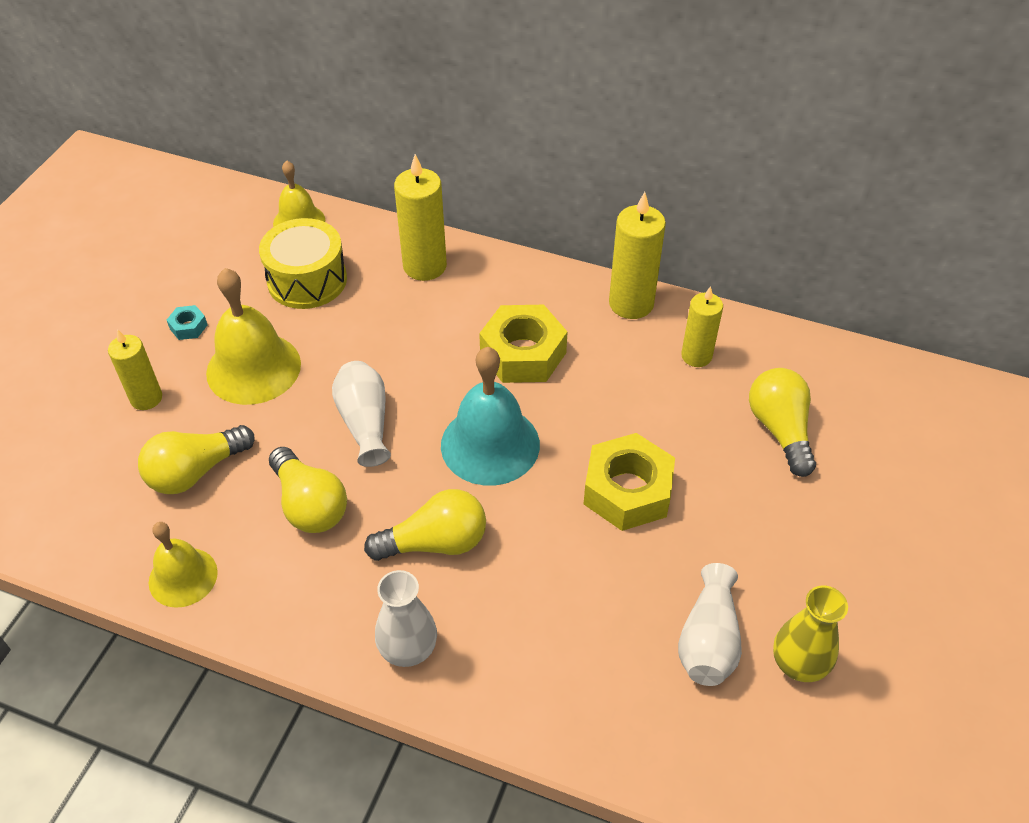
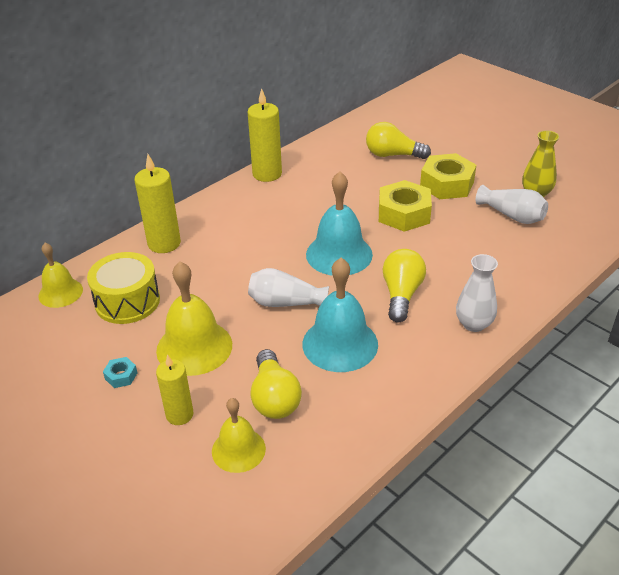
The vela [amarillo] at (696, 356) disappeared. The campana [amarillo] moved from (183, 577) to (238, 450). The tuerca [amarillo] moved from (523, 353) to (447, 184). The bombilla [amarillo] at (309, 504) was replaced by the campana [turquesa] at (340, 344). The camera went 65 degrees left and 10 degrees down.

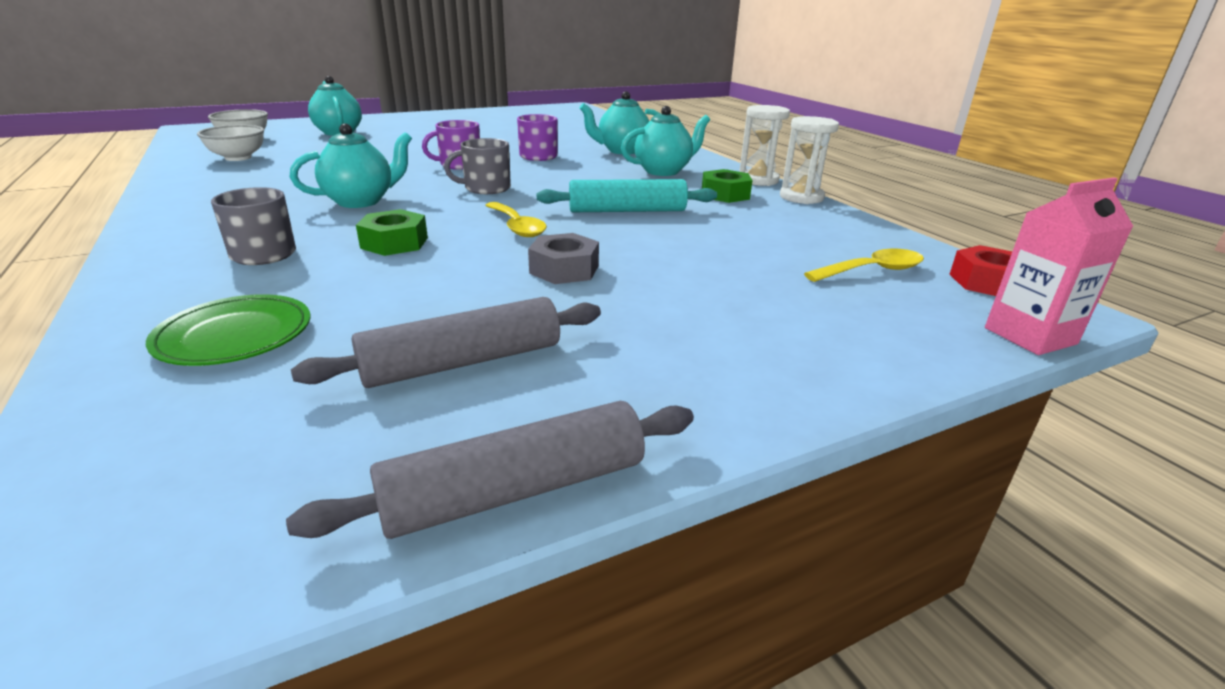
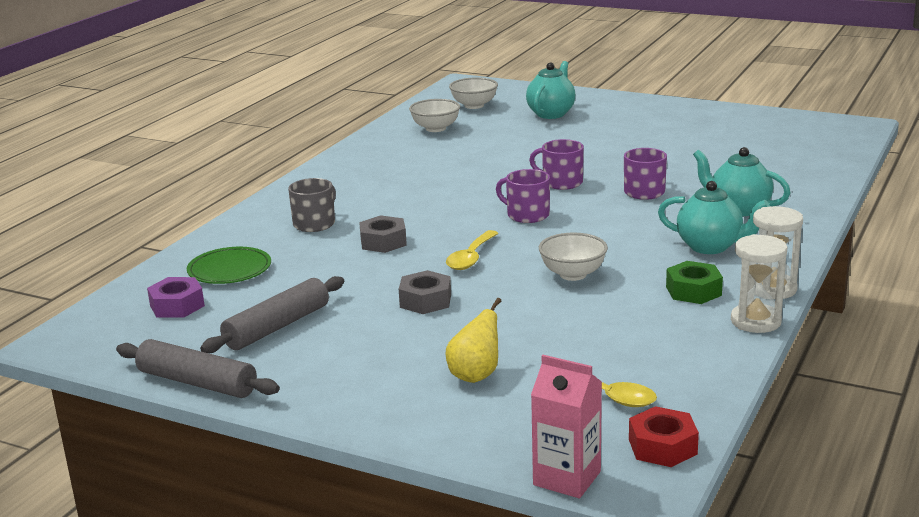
The tetera [turquesa] at (361, 201) disappeared. The tuerca [morado] at (177, 306) appeared. The pera [amarillo] at (475, 375) appeared. The rodillo [turquesa] at (627, 211) was replaced by the cuenco [blanco] at (573, 274). The tuerca [verde] at (394, 243) became the tuerca [gris] at (383, 242). The taza [gris] at (486, 188) became the taza [morado] at (527, 215). The rodillo [gris] at (463, 362) turned 75 degrees counterclockwise. The camera went 55 degrees right and 5 degrees down.

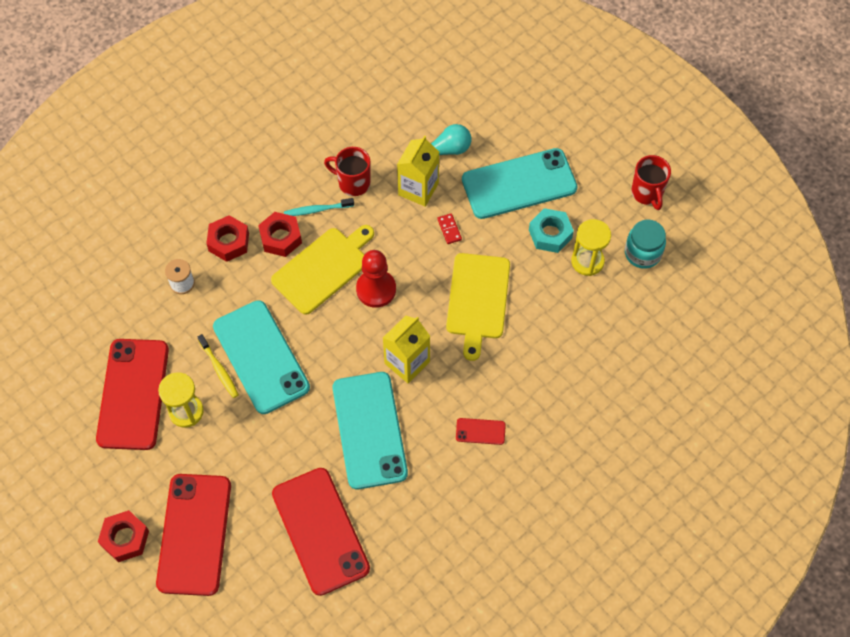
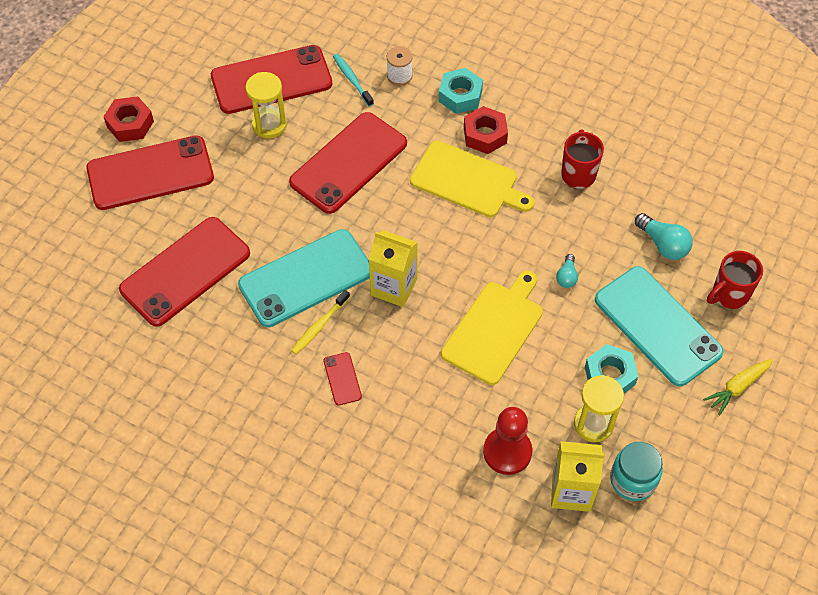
The zanahoria [amarillo] at (737, 387) appeared. The cepillo de dientes [amarillo] moved from (219, 369) to (319, 326). The cepillo de dientes [turquesa] moved from (317, 210) to (352, 80). The peón [rojo] moved from (376, 289) to (507, 452). The cartón de leche [amarillo] moved from (418, 189) to (571, 491). The taza [rojo] moved from (647, 193) to (729, 295). The ficha de dominó [rojo] at (449, 229) was replaced by the bombilla [turquesa] at (566, 276). The tuerca [rojo] at (228, 242) became the tuerca [turquesa] at (460, 96). The móvil [turquesa] at (261, 357) became the móvil [rojo] at (348, 163). The tabla de cortar [amarillo] at (477, 300) turned 135 degrees clockwise. The camera went 70 degrees right and 5 degrees down.

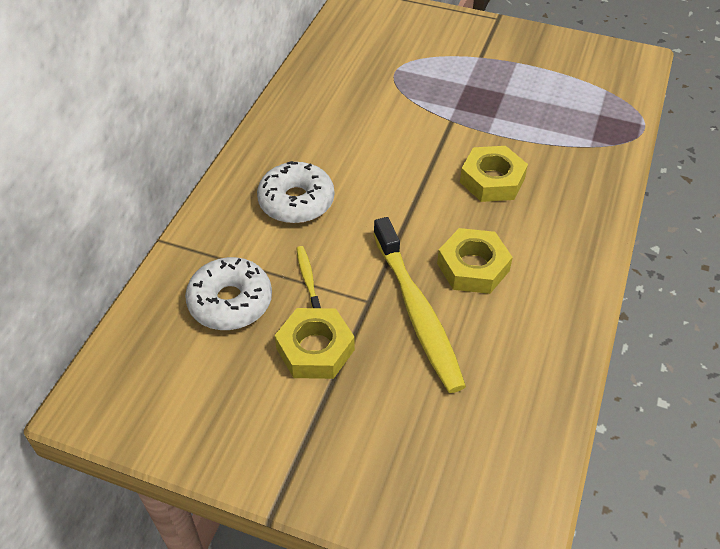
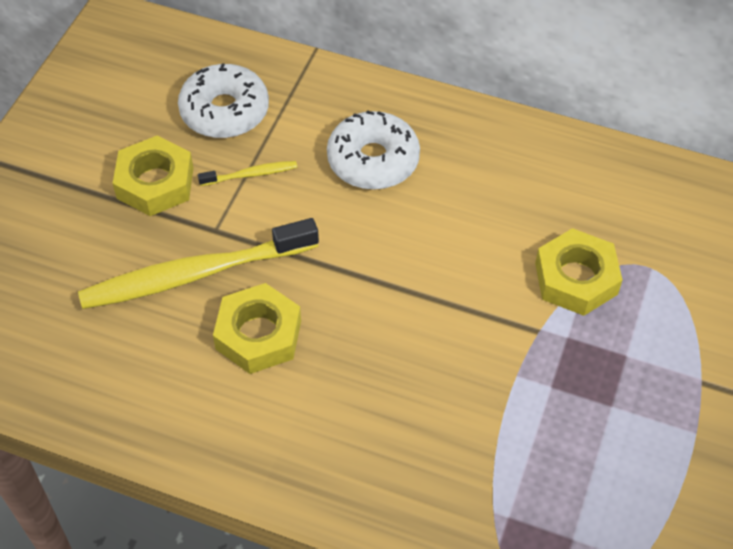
The tuerca [amarillo] moved from (492, 180) to (576, 278). The camera went 90 degrees right and 5 degrees up.

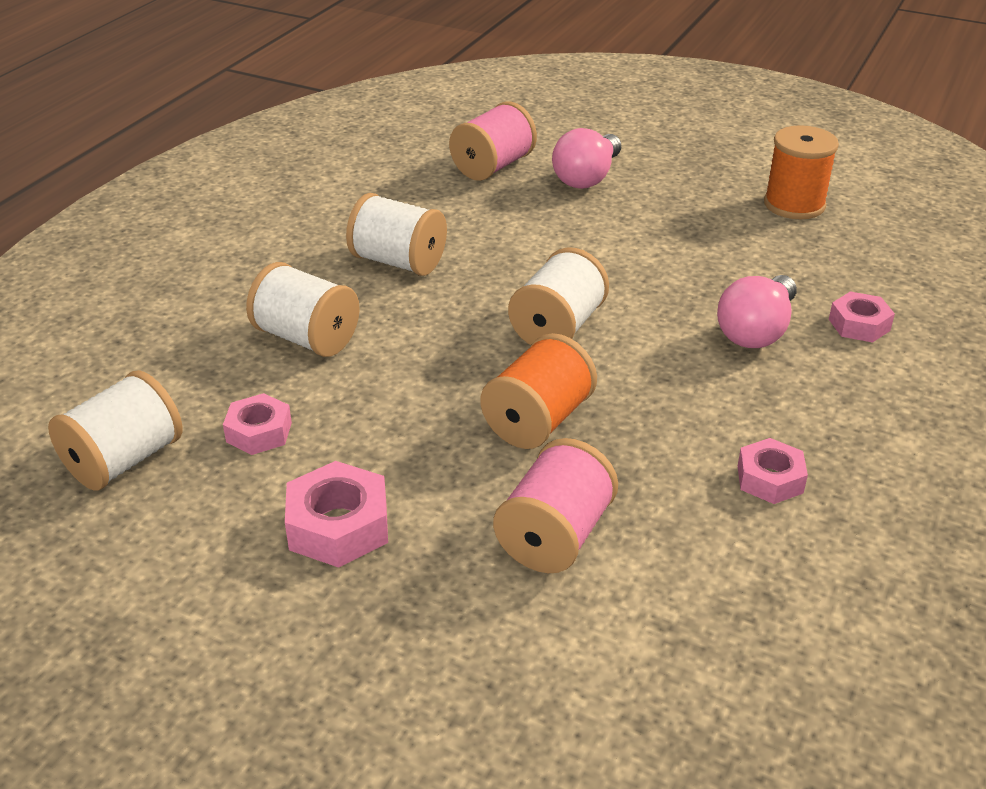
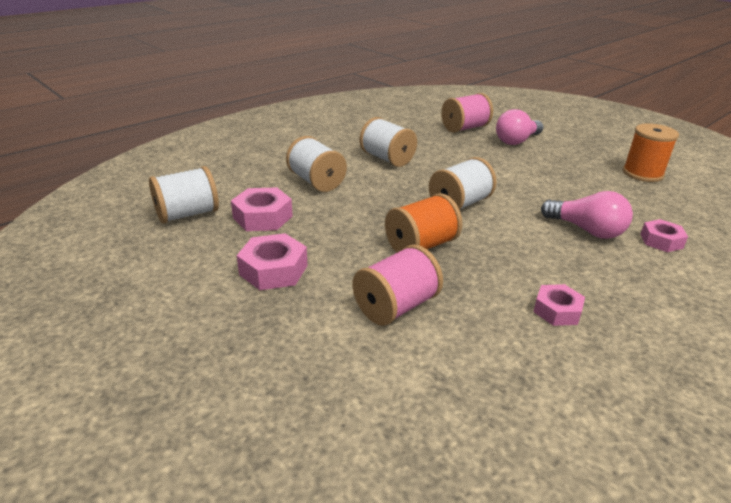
The bombilla [rosa] at (756, 331) turned 105 degrees counterclockwise. The tuerca [rosa] at (259, 432) changed to 1.50 times the size. The camera went 20 degrees right and 5 degrees down.

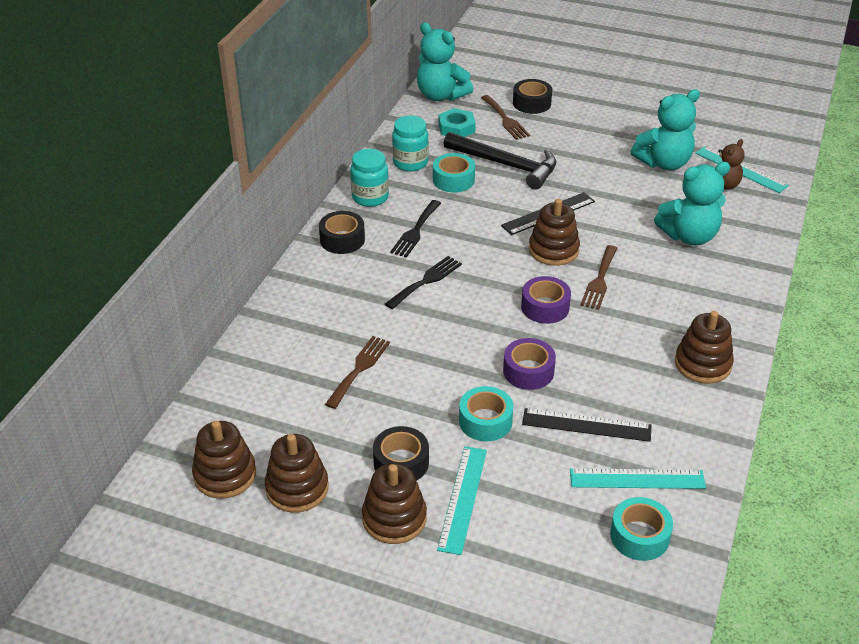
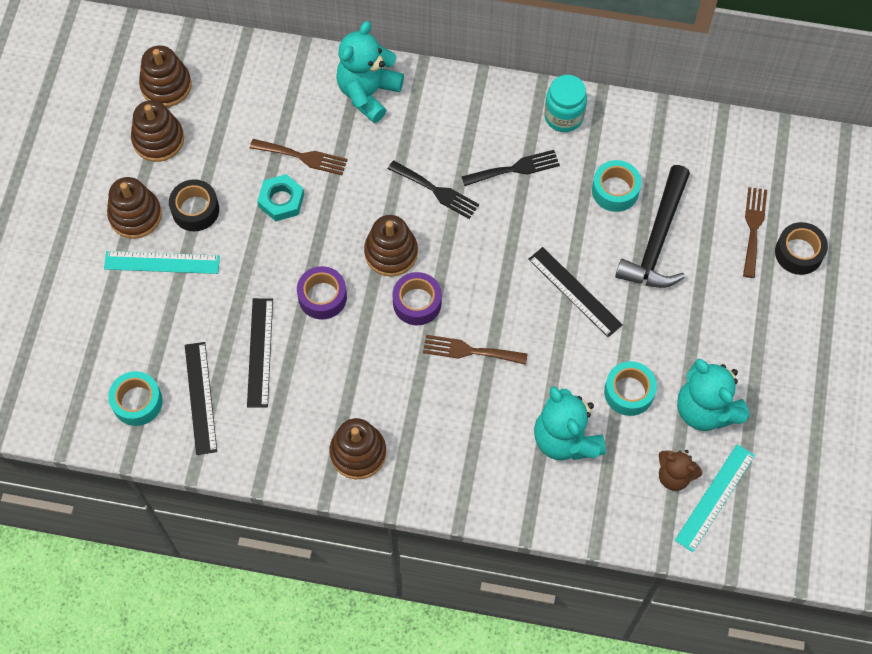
The cinta adhesiva [negro] at (342, 239) disappeared. The tarro [turquesa] at (410, 163) disappeared. The osito [turquesa] moved from (441, 95) to (368, 93). The tuerca [turquesa] moved from (456, 128) to (281, 200). The cinta adhesiva [turquesa] moved from (485, 421) to (629, 392). The juguete apilable [marrón] moved from (553, 250) to (391, 252). The regla [turquesa] at (637, 479) became the regla [negro] at (201, 397). The tenedor [negro] at (415, 231) turned 150 degrees clockwise. The tenedor [marrón] at (505, 119) turned 135 degrees clockwise. The camera went 80 degrees right and 25 degrees up.

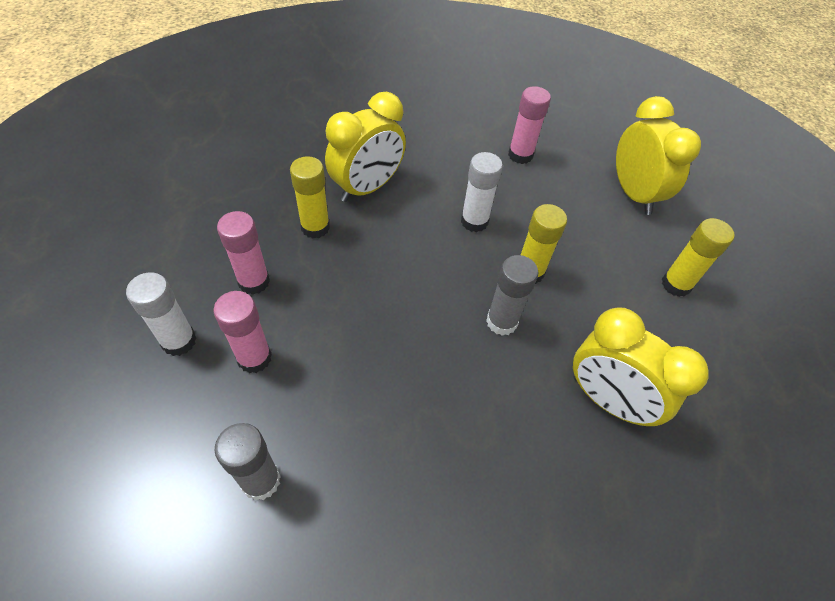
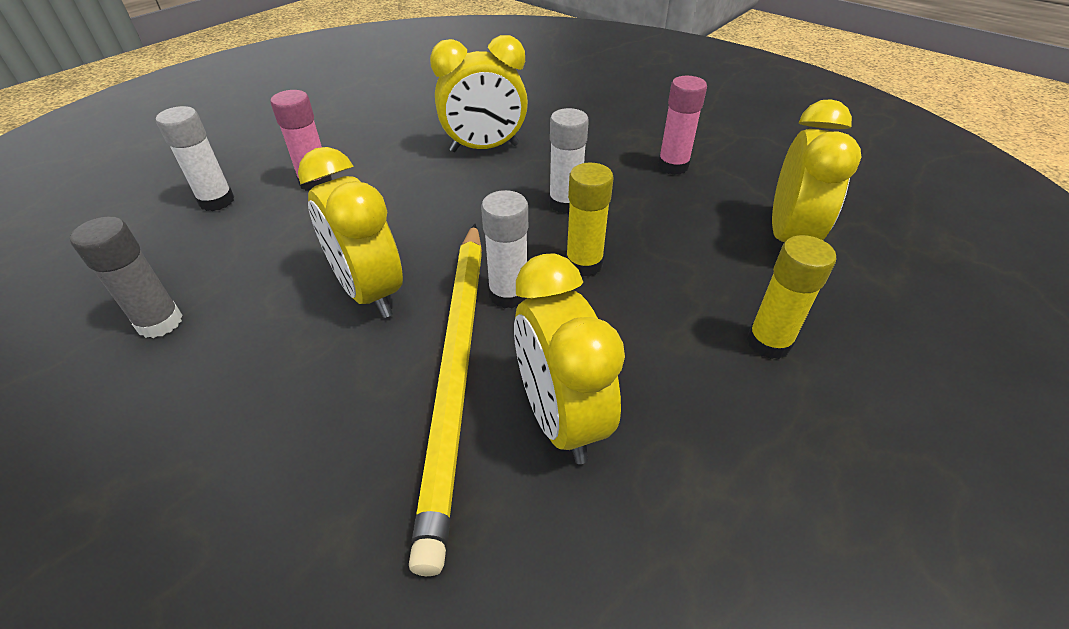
The barra de pegamento [rosa] at (254, 358) disappeared. The barra de pegamento [amarillo] at (315, 227) disappeared. The despertador [amarillo] at (369, 292) appeared. The lápiz [amarillo] at (457, 370) appeared. The barra de pegamento [gris] at (501, 322) became the barra de pegamento [blanco] at (508, 294). The camera went 35 degrees right and 10 degrees down.

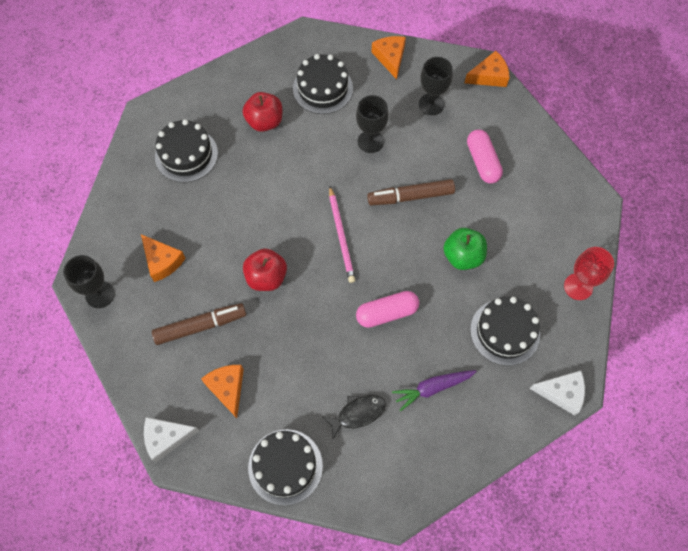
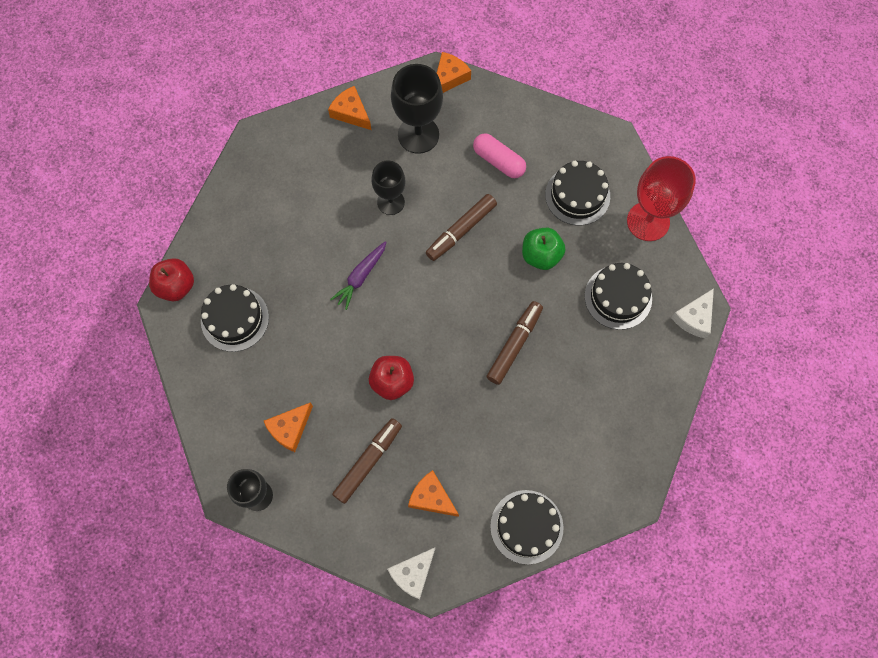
The pez [negro] at (358, 413) disappeared. The lápiz [rosa] at (341, 236) disappeared. The manzana [rojo] moved from (264, 122) to (176, 286). The tarta [negro] moved from (323, 88) to (577, 195). The zanahoria [morado] moved from (433, 388) to (361, 277). The cápsula [rosa] at (387, 313) was replaced by the rotulador [marrón] at (514, 345). The queso [naranja] at (162, 261) turned 120 degrees clockwise. The queso [blanco] at (562, 393) turned 150 degrees clockwise. The copa [negro] at (431, 104) changed to 1.54 times the size. The copa [rojo] at (578, 286) changed to 1.54 times the size. The camera went 35 degrees left and 5 degrees up.

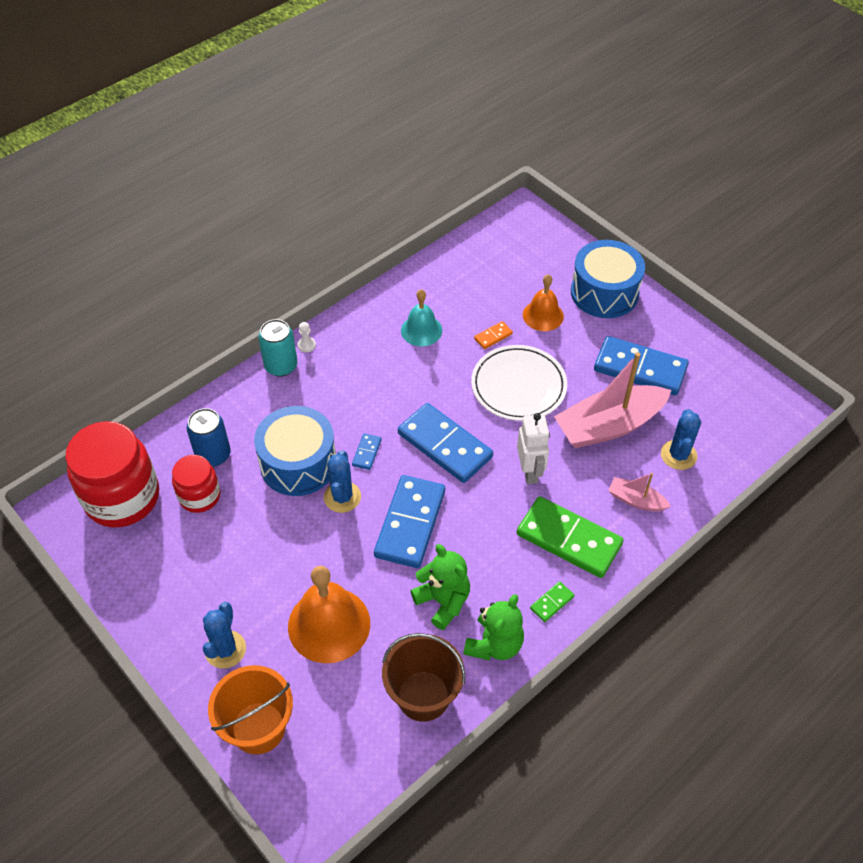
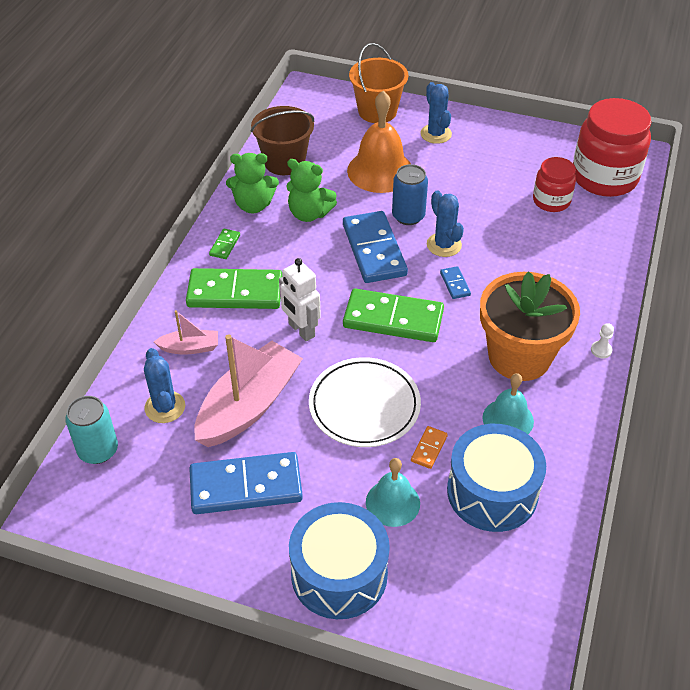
The maceta [naranja] at (519, 356) appeared. The lata [azul] moved from (213, 455) to (408, 216). The tambor [azul] moved from (298, 463) to (492, 492). The lata [turquesa] moved from (281, 366) to (98, 450). The ficha de dominó [azul] at (445, 445) became the ficha de dominó [verde] at (393, 319). The campana [naranja] at (543, 315) became the campana [turquesa] at (392, 502). The osito [verde] at (494, 644) turned 90 degrees counterclockwise. The camera went 150 degrees right and 5 degrees down.

